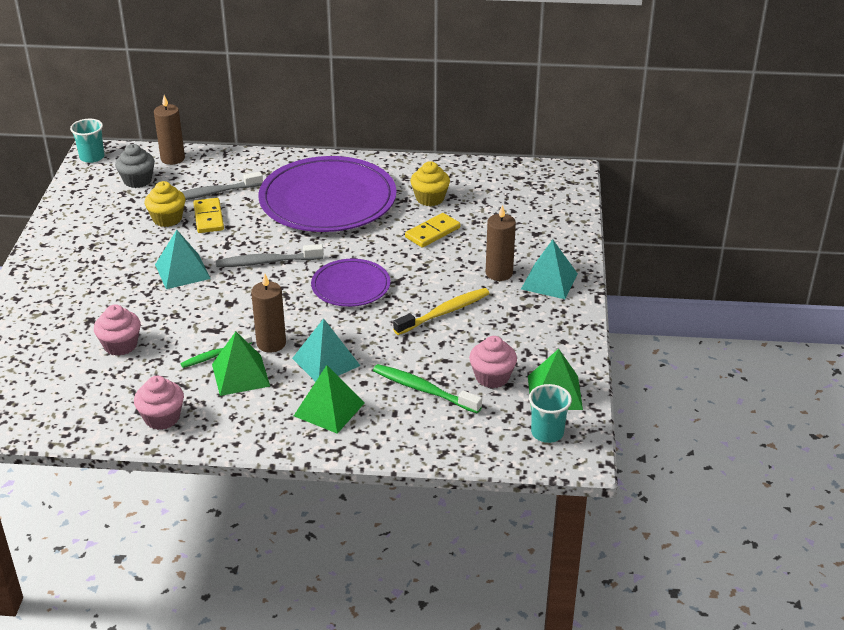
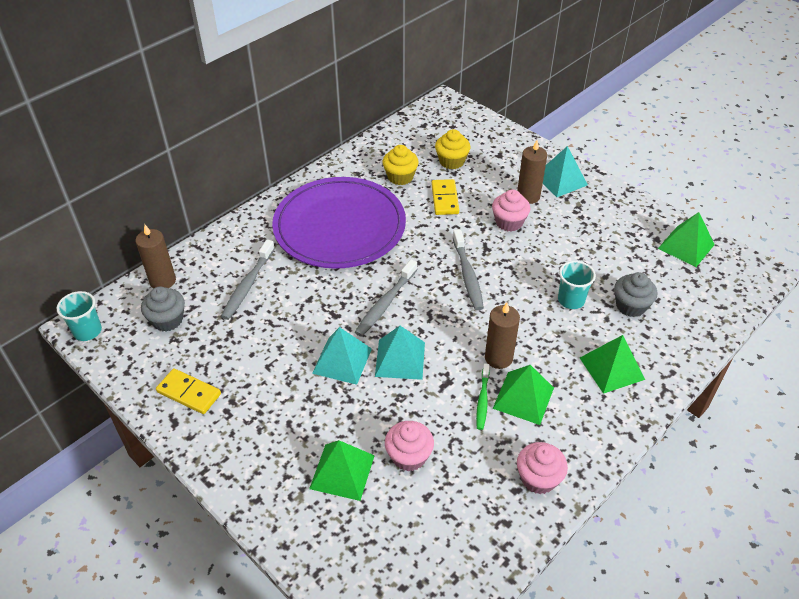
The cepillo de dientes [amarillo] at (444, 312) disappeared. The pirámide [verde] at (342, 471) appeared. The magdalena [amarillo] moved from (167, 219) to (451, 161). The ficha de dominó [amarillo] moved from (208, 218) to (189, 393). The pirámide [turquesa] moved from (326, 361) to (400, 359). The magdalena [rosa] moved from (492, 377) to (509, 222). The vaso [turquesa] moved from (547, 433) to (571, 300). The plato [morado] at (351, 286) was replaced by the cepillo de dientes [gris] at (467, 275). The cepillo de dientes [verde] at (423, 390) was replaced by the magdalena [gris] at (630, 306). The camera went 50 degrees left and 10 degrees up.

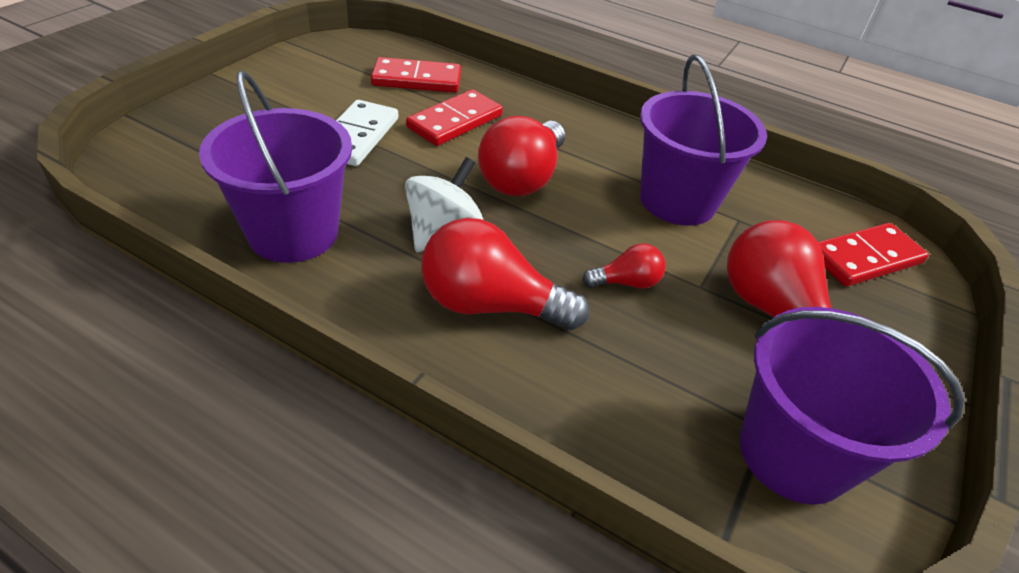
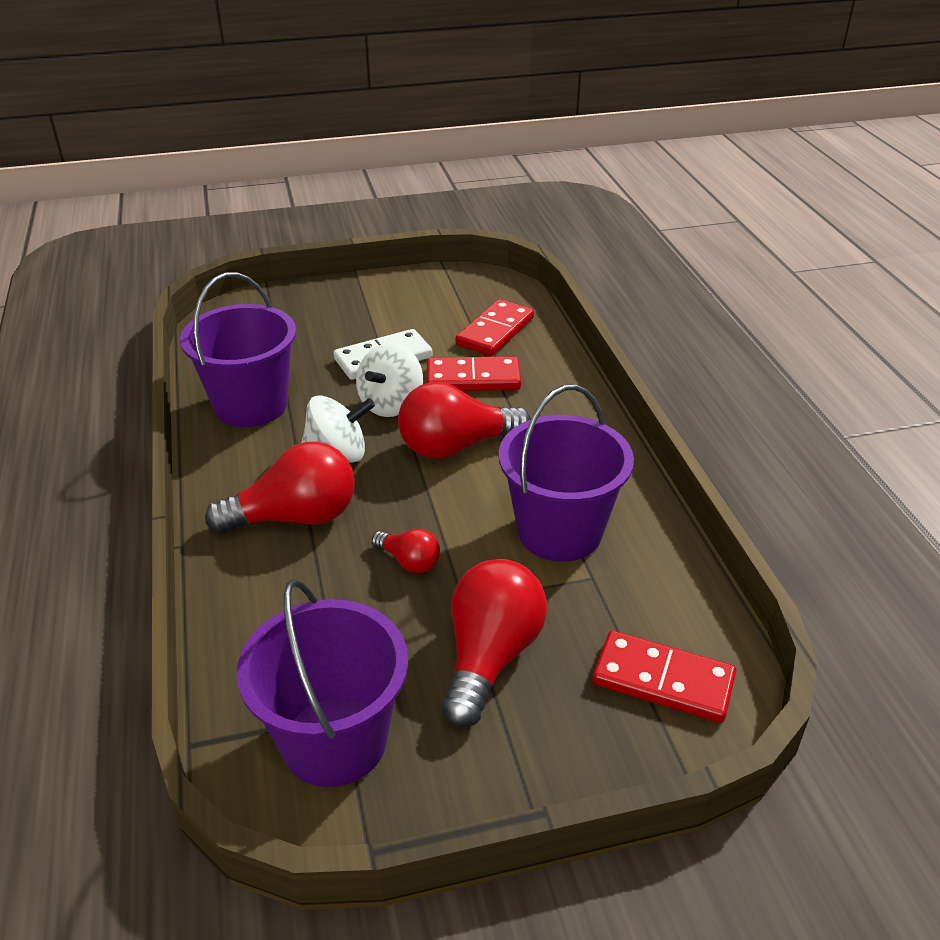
The peonza [blanco] at (391, 404) appeared. The ficha de dominó [rojo] at (417, 79) turned 75 degrees clockwise. The bombilla [rojo] at (490, 305) turned 105 degrees clockwise. The camera went 50 degrees right and 5 degrees down.

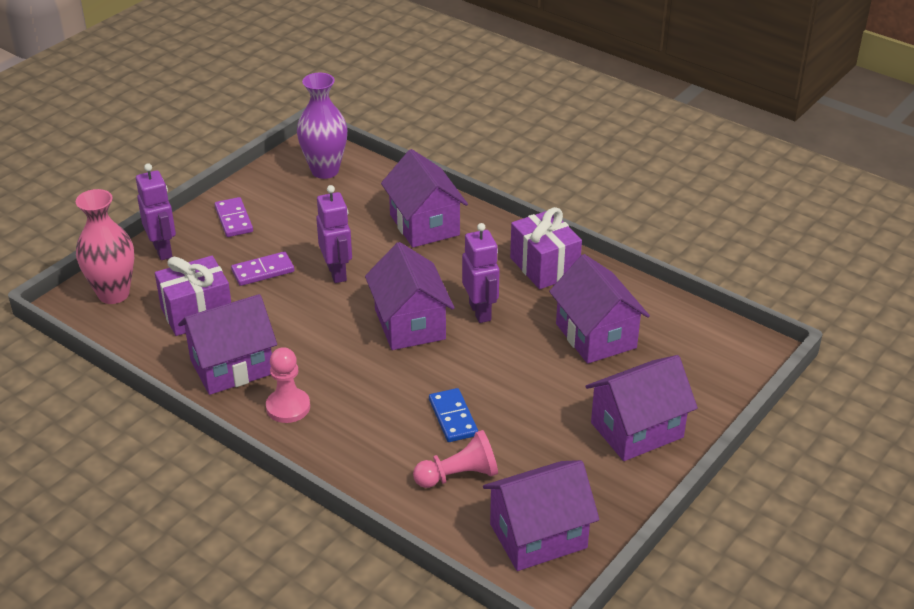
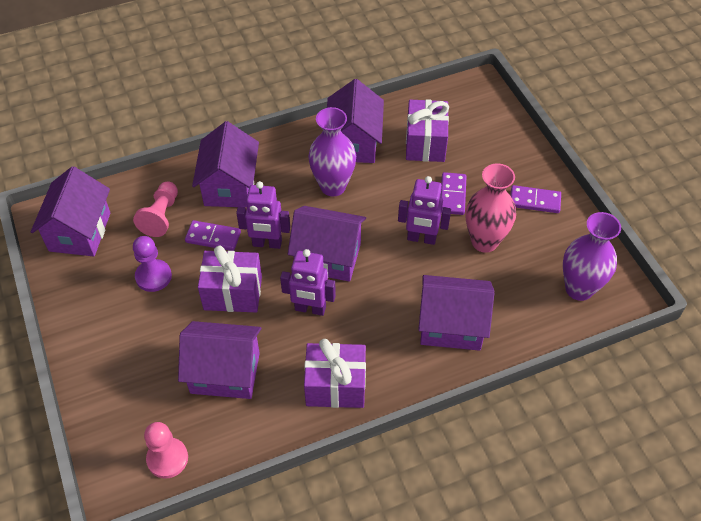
The peón [morado] at (153, 276) appeared. The regalo [morado] at (233, 293) appeared. The florero [morado] at (333, 186) appeared. The florero [rosa] moved from (113, 294) to (484, 241). The robot [morado] moved from (163, 250) to (267, 243). The peón [rosa] moved from (288, 407) to (167, 458). The casa [morado] moved from (637, 430) to (230, 186). The ficha de dominó [azul] at (453, 417) became the ficha de dominó [morado] at (213, 237). The camera went 120 degrees right and 15 degrees up.

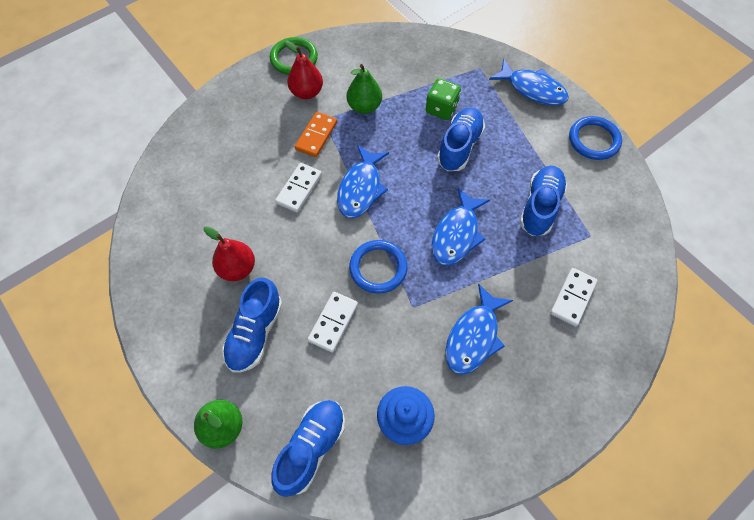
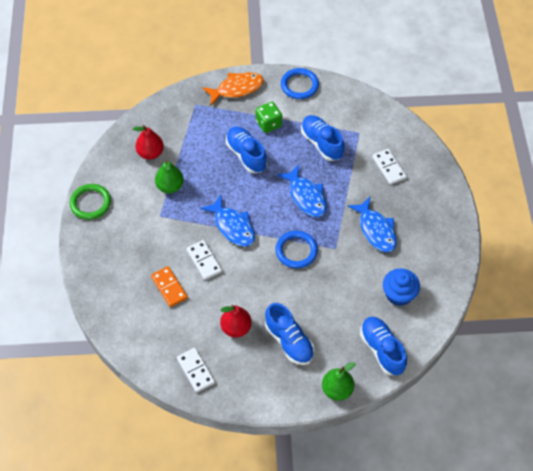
The pera [rojo] moved from (306, 92) to (150, 153). The ficha de dominó [naranja] moved from (316, 136) to (169, 287). The ficha de dominó [blanco] moved from (333, 322) to (195, 371). The dado [verde] moved from (441, 109) to (268, 124). The pez [azul] at (532, 89) became the pez [naranja] at (237, 89). The camera went 55 degrees left and 5 degrees down.

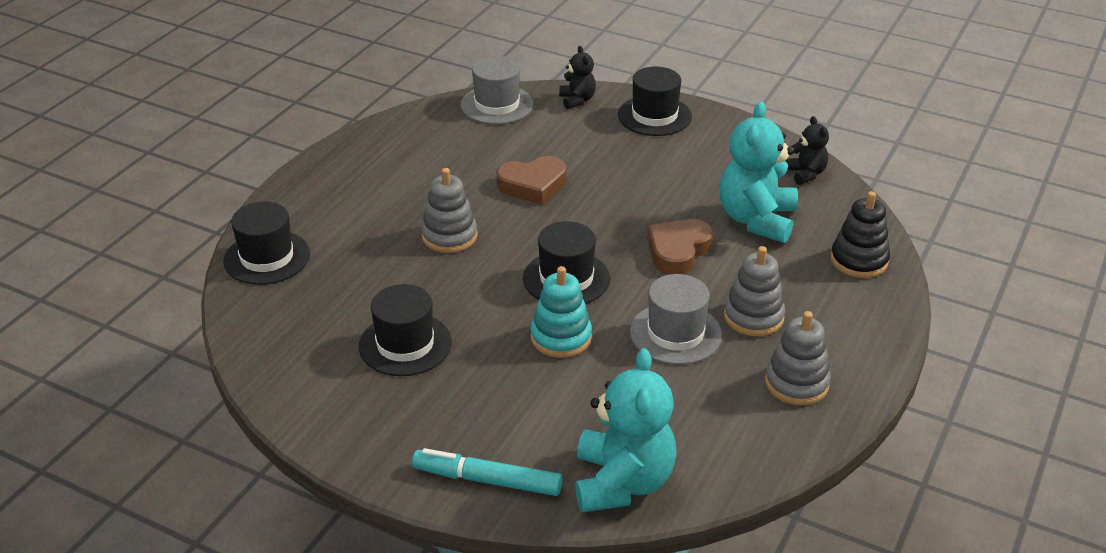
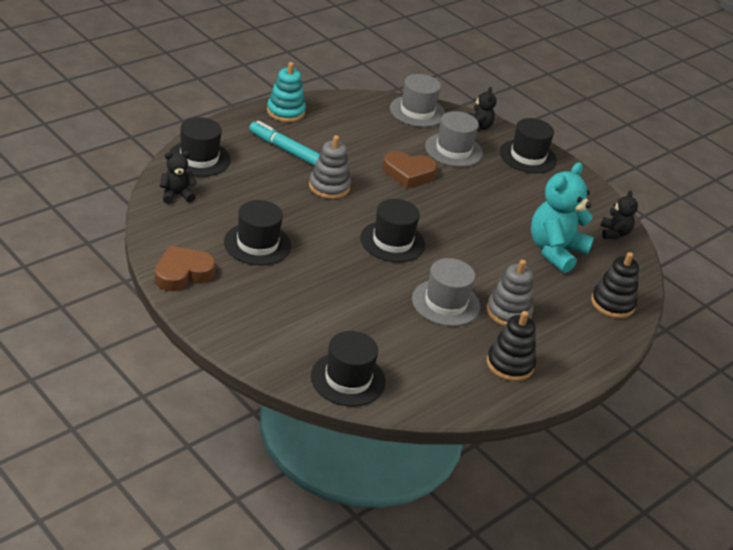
The osito [negro] at (176, 195) appeared. The sombrero [gris] at (453, 150) appeared. The rotulador [turquesa] moved from (487, 480) to (285, 150). The juguete apilable [turquesa] moved from (561, 337) to (285, 112). The corazón [marrón] moved from (678, 251) to (182, 273). The osito [turquesa] at (622, 482) was replaced by the sombrero [negro] at (348, 379). The juguete apilable [gris] at (796, 383) became the juguete apilable [negro] at (510, 364). The camera went 15 degrees right and 0 degrees up.

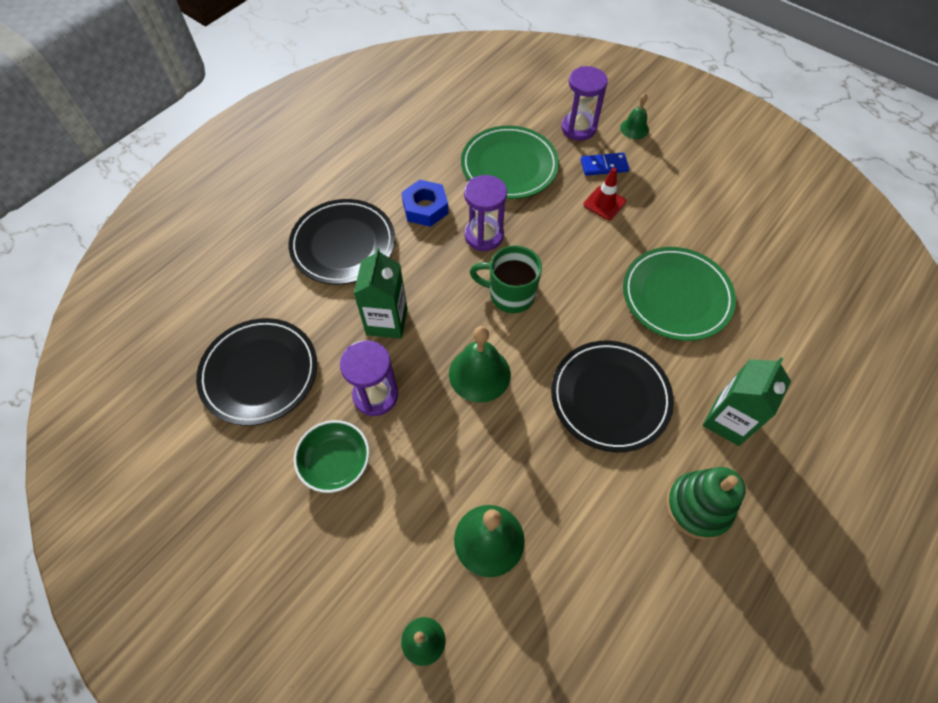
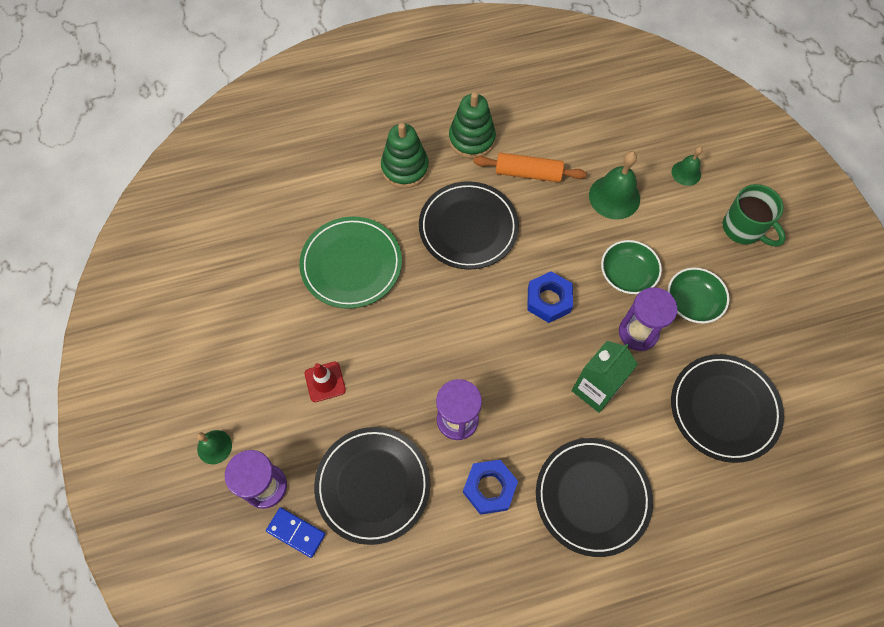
The rodillo [naranja] at (528, 173) appeared. The cuenco [verde] at (627, 274) appeared. The taza [verde] moved from (510, 295) to (743, 229). The ficha de dominó [azul] moved from (604, 166) to (296, 532). The campana [verde] at (479, 374) was replaced by the tuerca [azul] at (548, 300). The cartón de leche [verde] at (728, 420) was replaced by the juguete apilable [verde] at (405, 168). The plato [verde] at (509, 166) became the plato [negro] at (373, 485). The camera went 145 degrees left and 5 degrees up.

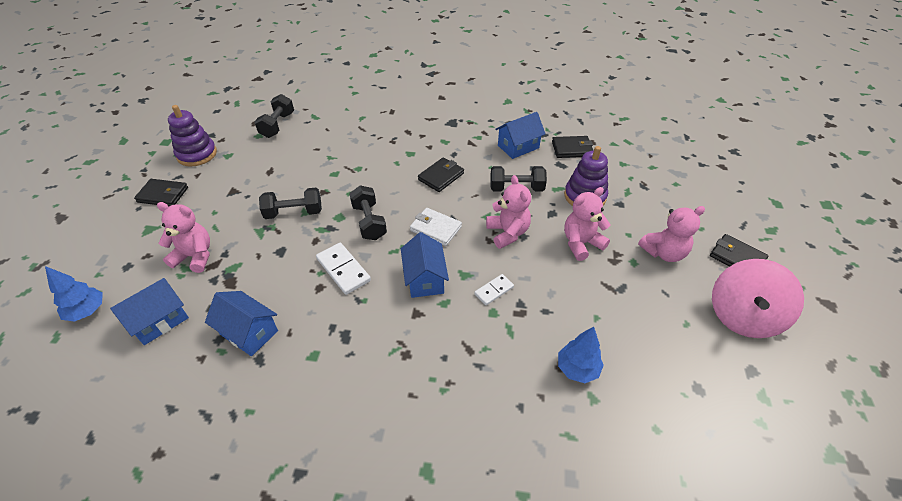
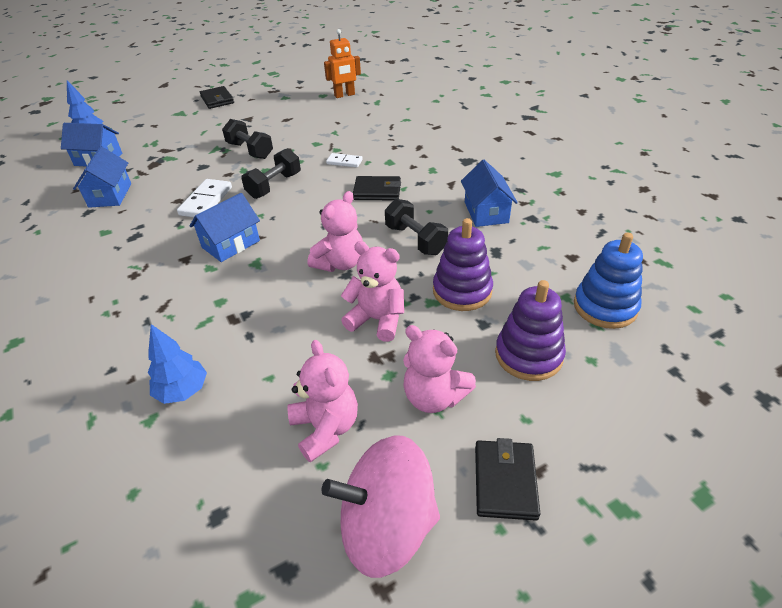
The cartera [blanco] at (435, 229) disappeared. The cartera [negro] at (572, 149) disappeared. The juguete apilable [azul] at (605, 307) appeared. The osito [rosa] moved from (195, 256) to (325, 428). The juguete apilable [morado] moved from (197, 154) to (528, 355). The ficha de dominó [blanco] moved from (494, 290) to (344, 162). The mancuerna [negro] at (277, 125) was replaced by the robot [naranja] at (344, 95). The casa [azul] at (518, 146) turned 60 degrees clockwise. The camera went 55 degrees right and 5 degrees down.

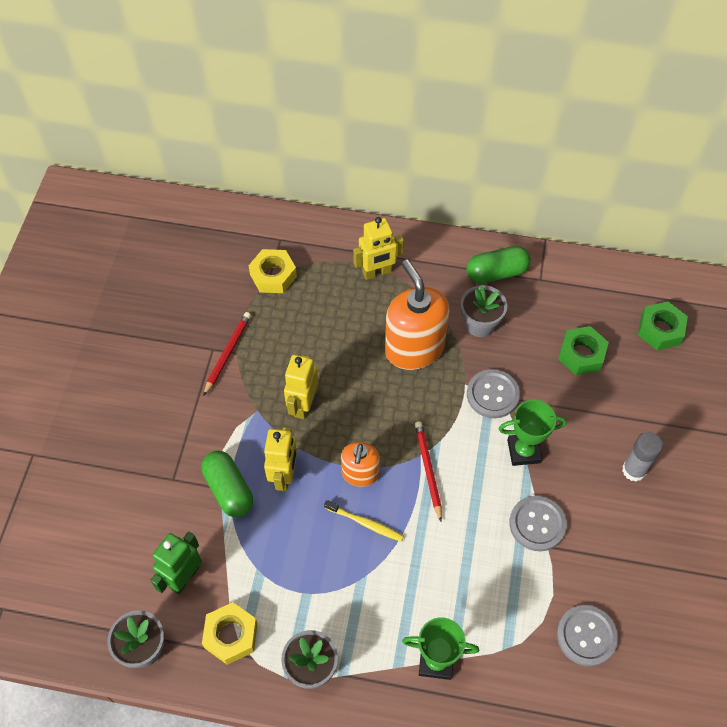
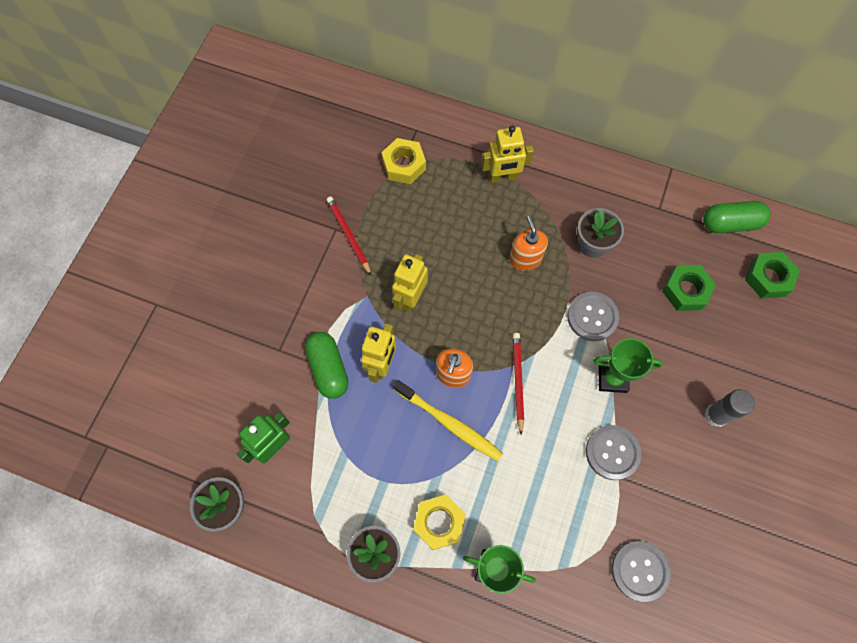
The tuerca [amarillo] moved from (231, 635) to (439, 523). The cápsula [verde] moved from (497, 273) to (730, 224). The lápiz [rojo] at (227, 353) turned 60 degrees counterclockwise. The cepillo de dientes [amarillo] at (365, 523) changed to 1.56 times the size. The dispensador de jabón [naranja] at (414, 348) changed to 0.56 times the size. The camera went 10 degrees right and 10 degrees up.

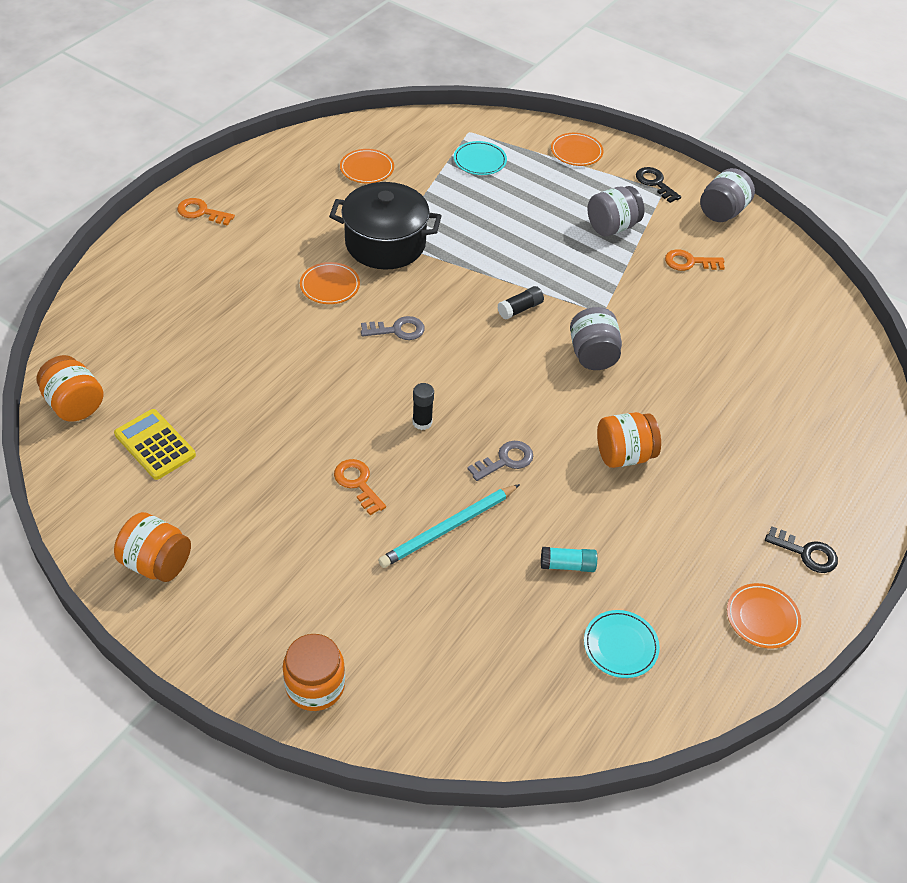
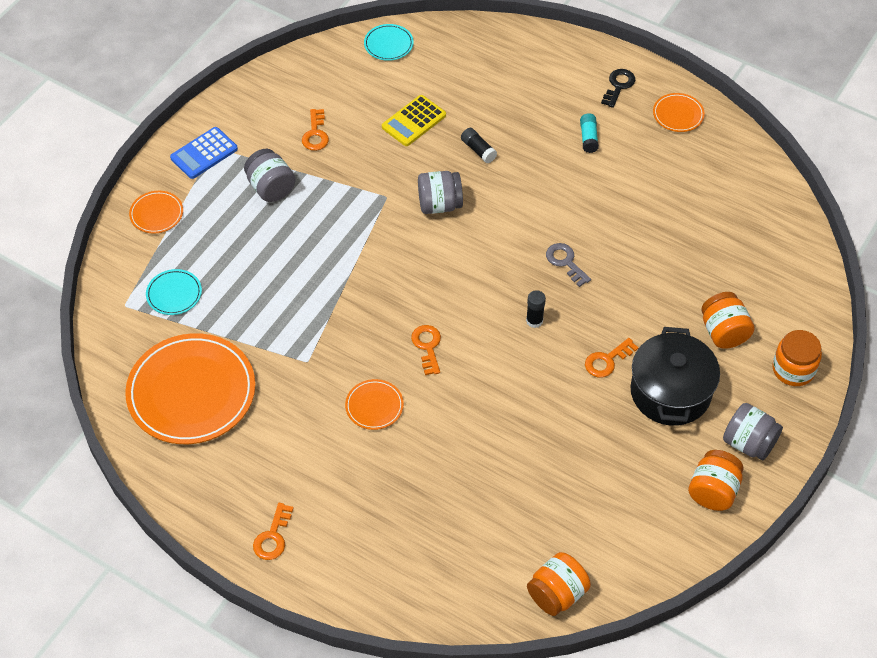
The lápiz [turquesa] at (448, 528) disappeared. The calculadora [amarillo] moved from (155, 445) to (414, 121). The olla [negro] moved from (385, 243) to (670, 392). The barra de pegamento [negro] moved from (520, 309) to (478, 150). The barra de pegamento [turquesa] moved from (567, 565) to (588, 138). The plato [turquesa] moved from (620, 645) to (388, 44). The tarro [naranja] moved from (624, 455) to (723, 332). The tarro [gris] moved from (722, 212) to (748, 443). The llave [negro] at (655, 183) was replaced by the calculadora [azul] at (204, 153). The llave [gris] at (397, 330) became the llave [naranja] at (427, 346). The plato [naranja] at (367, 168) changed to 2.22 times the size. The camera went 90 degrees left and 5 degrees up.

